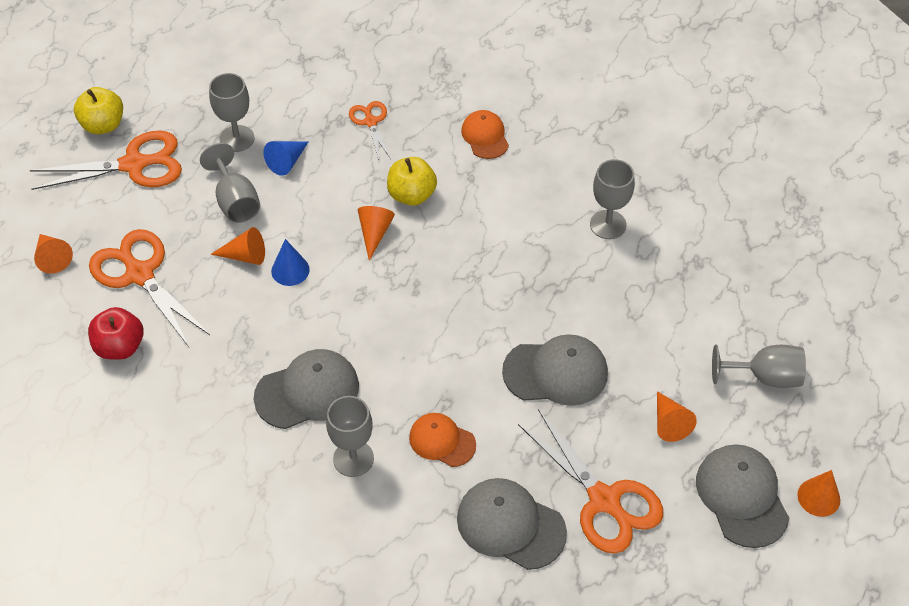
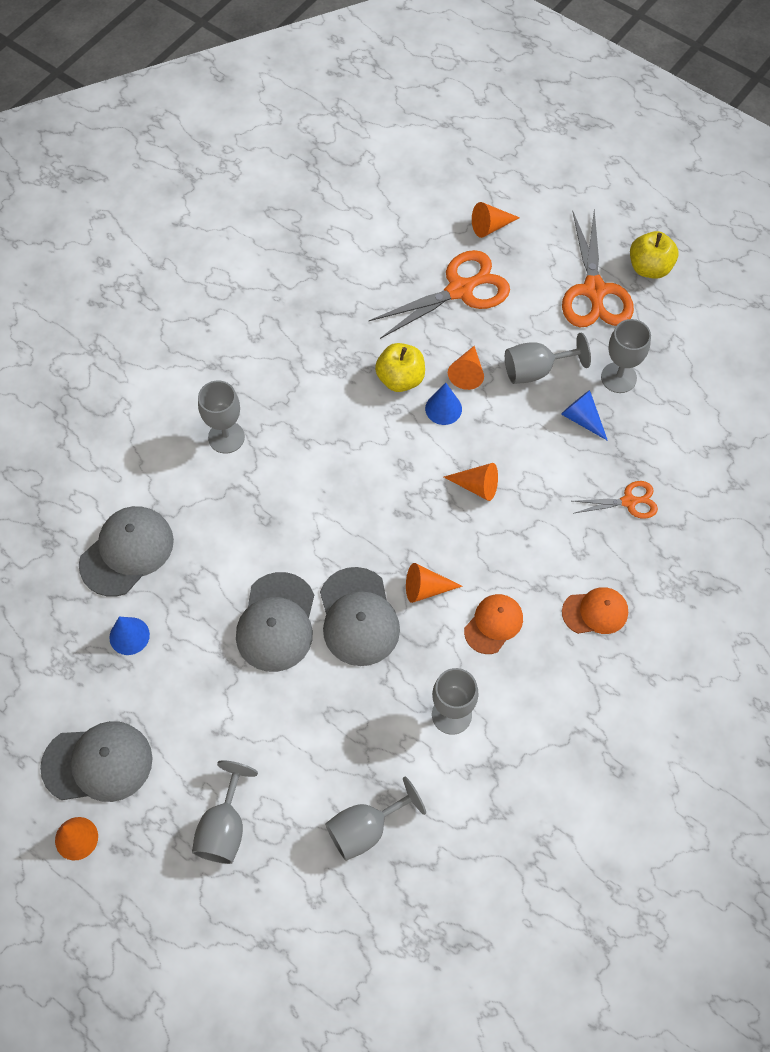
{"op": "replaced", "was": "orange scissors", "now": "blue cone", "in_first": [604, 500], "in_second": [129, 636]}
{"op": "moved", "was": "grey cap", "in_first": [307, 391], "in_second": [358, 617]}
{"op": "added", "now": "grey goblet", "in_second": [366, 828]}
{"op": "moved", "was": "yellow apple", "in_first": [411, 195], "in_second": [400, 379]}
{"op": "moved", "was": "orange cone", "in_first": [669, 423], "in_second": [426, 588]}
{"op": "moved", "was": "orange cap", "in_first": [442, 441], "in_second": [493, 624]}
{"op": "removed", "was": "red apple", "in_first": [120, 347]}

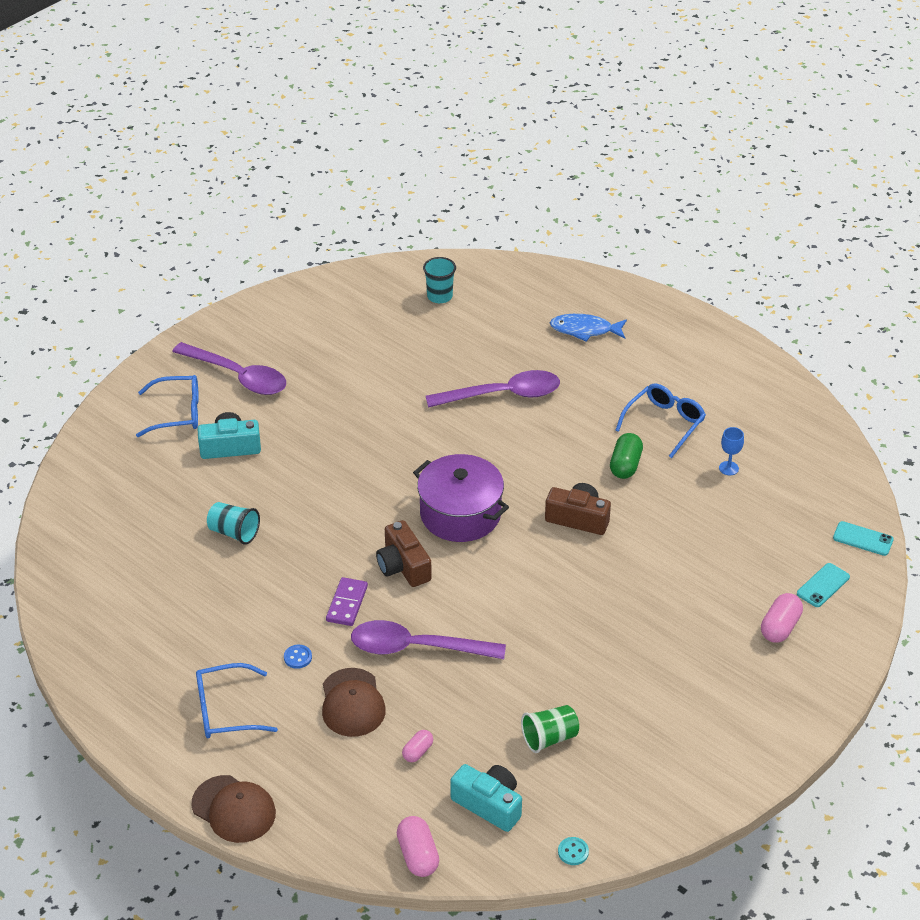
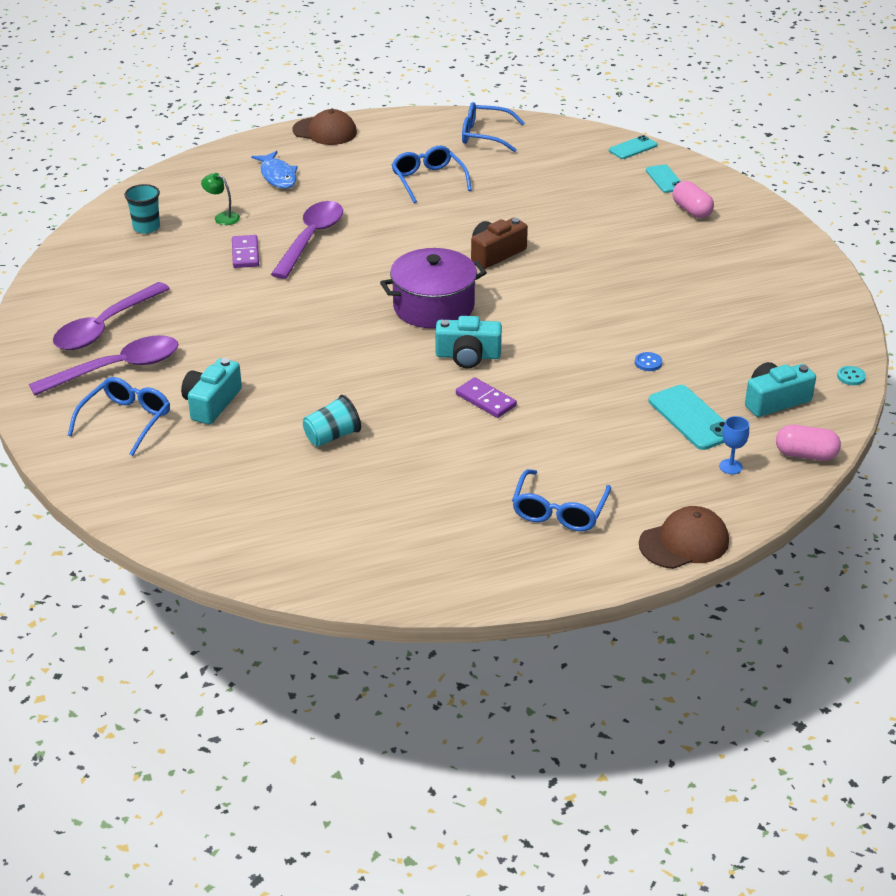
{"op": "moved", "was": "purple spoon", "in_first": [417, 648], "in_second": [105, 326]}
{"op": "added", "now": "green lamp", "in_second": [222, 217]}
{"op": "added", "now": "purple domino", "in_second": [245, 254]}
{"op": "turned", "was": "blue fish", "in_first": [585, 330], "in_second": [277, 176], "clockwise": -60}
{"op": "moved", "was": "brown cap", "in_first": [352, 703], "in_second": [325, 131]}
{"op": "recoloured", "was": "brown camera", "now": "turquoise camera", "in_first": [403, 566], "in_second": [468, 356]}
{"op": "added", "now": "blue glasses", "in_second": [485, 135]}
{"op": "moved", "was": "blue button", "in_first": [297, 657], "in_second": [648, 363]}
{"op": "replaced", "was": "pink capsule", "now": "turquoise phone", "in_first": [417, 752], "in_second": [691, 418]}
{"op": "moved", "was": "blue goblet", "in_first": [728, 468], "in_second": [730, 466]}
{"op": "removed", "was": "green cup", "in_first": [549, 738]}
{"op": "removed", "was": "green capsule", "in_first": [625, 465]}

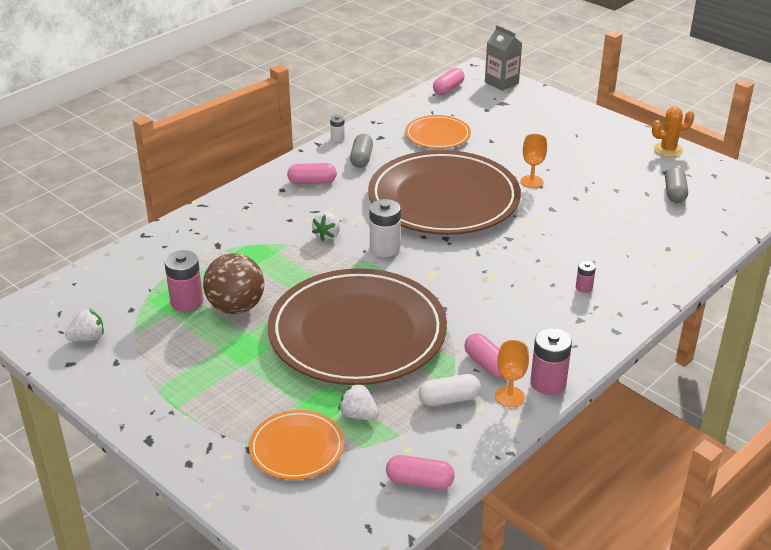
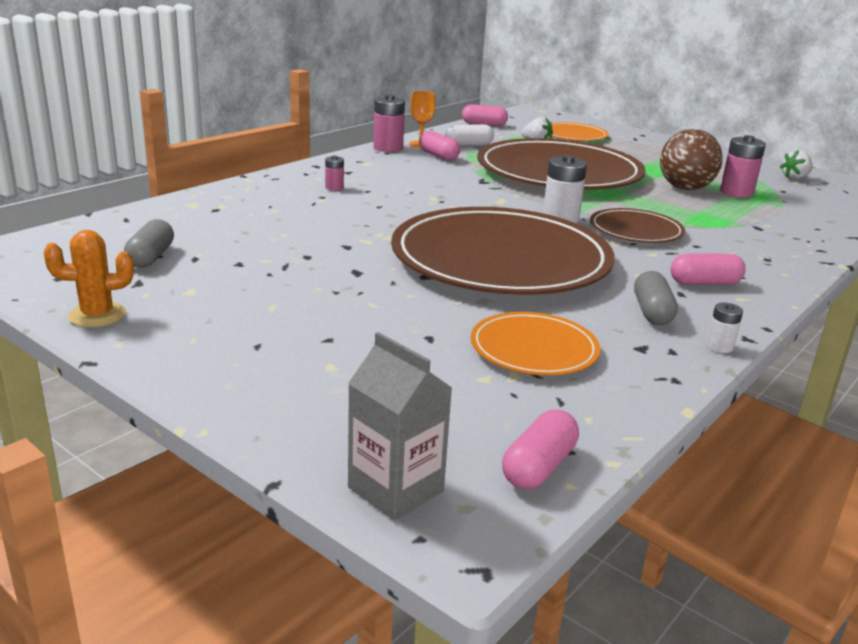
{"op": "replaced", "was": "white strawberry", "now": "brown plate", "in_first": [327, 235], "in_second": [636, 230]}
{"op": "removed", "was": "orange goblet", "in_first": [531, 181]}

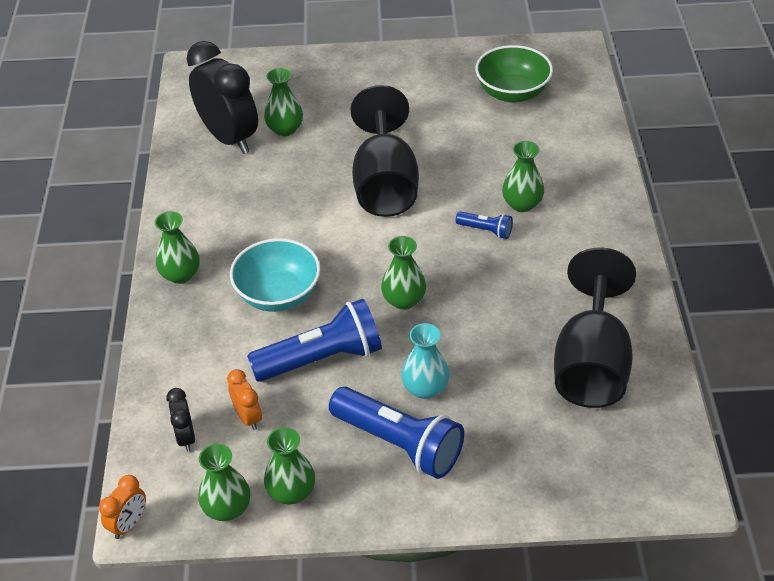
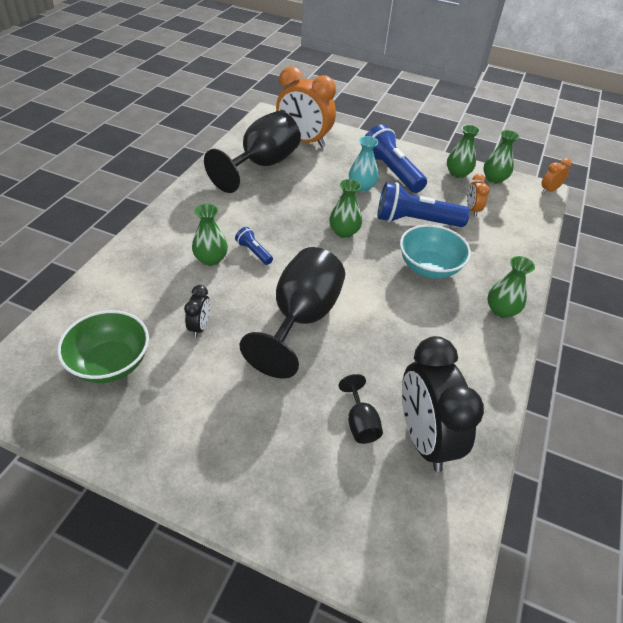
{"op": "moved", "was": "black clock", "in_first": [185, 437], "in_second": [199, 327]}
{"op": "added", "now": "orange clock", "in_second": [304, 141]}
{"op": "replaced", "was": "green vase", "now": "black goblet", "in_first": [285, 129], "in_second": [360, 423]}

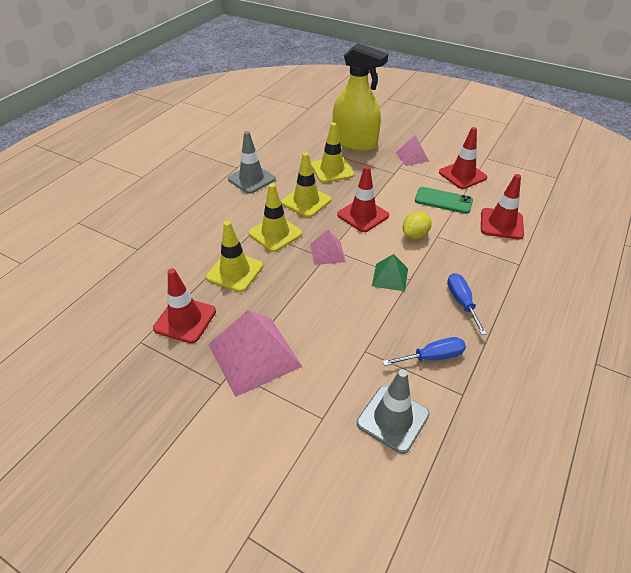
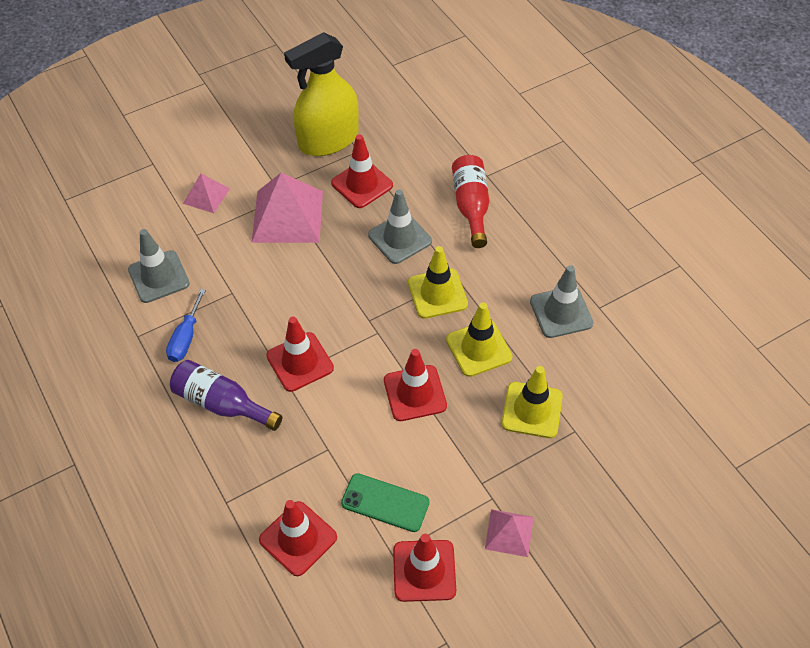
{"op": "replaced", "was": "blue screwdriver", "now": "purple bottle", "in_first": [461, 302], "in_second": [222, 404]}
{"op": "moved", "was": "pink pyramid", "in_first": [327, 252], "in_second": [206, 196]}
{"op": "replaced", "was": "green pyramid", "now": "red traffic cone", "in_first": [390, 277], "in_second": [300, 362]}
{"op": "moved", "was": "yellow spray bottle", "in_first": [354, 142], "in_second": [328, 140]}
{"op": "turned", "was": "green phone", "in_first": [443, 200], "in_second": [385, 503], "clockwise": 60}
{"op": "recoloured", "was": "yellow traffic cone", "now": "grey traffic cone", "in_first": [235, 272], "in_second": [400, 238]}
{"op": "added", "now": "red bottle", "in_second": [471, 206]}
{"op": "removed", "was": "yellow lemon", "in_first": [415, 235]}

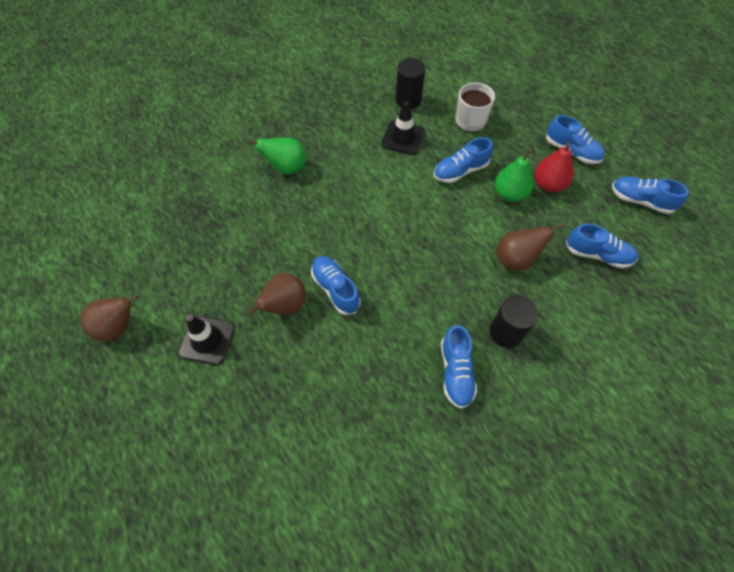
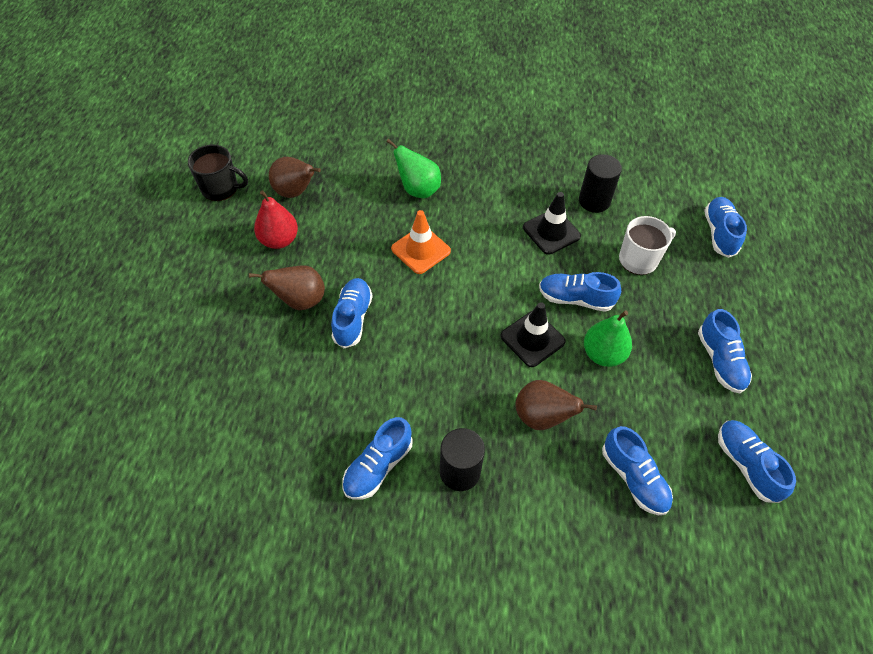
{"op": "added", "now": "black mug", "in_second": [221, 188]}
{"op": "moved", "was": "red pear", "in_first": [548, 184], "in_second": [279, 240]}
{"op": "moved", "was": "brown pear", "in_first": [118, 327], "in_second": [295, 192]}
{"op": "added", "now": "orange traffic cone", "in_second": [421, 250]}
{"op": "moved", "was": "black traffic cone", "in_first": [207, 340], "in_second": [532, 339]}
{"op": "added", "now": "blue shoe", "in_second": [719, 233]}

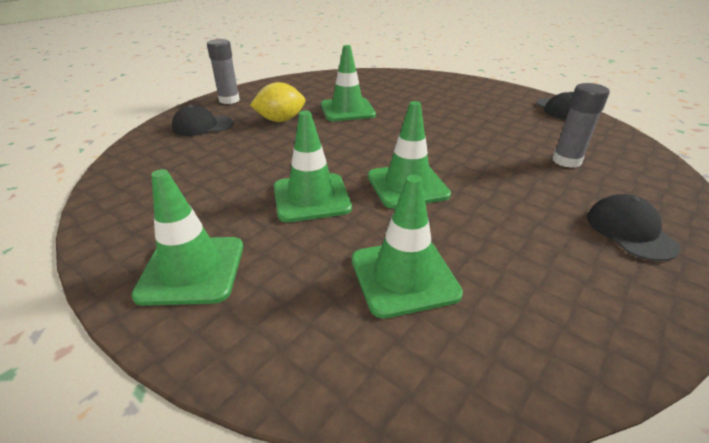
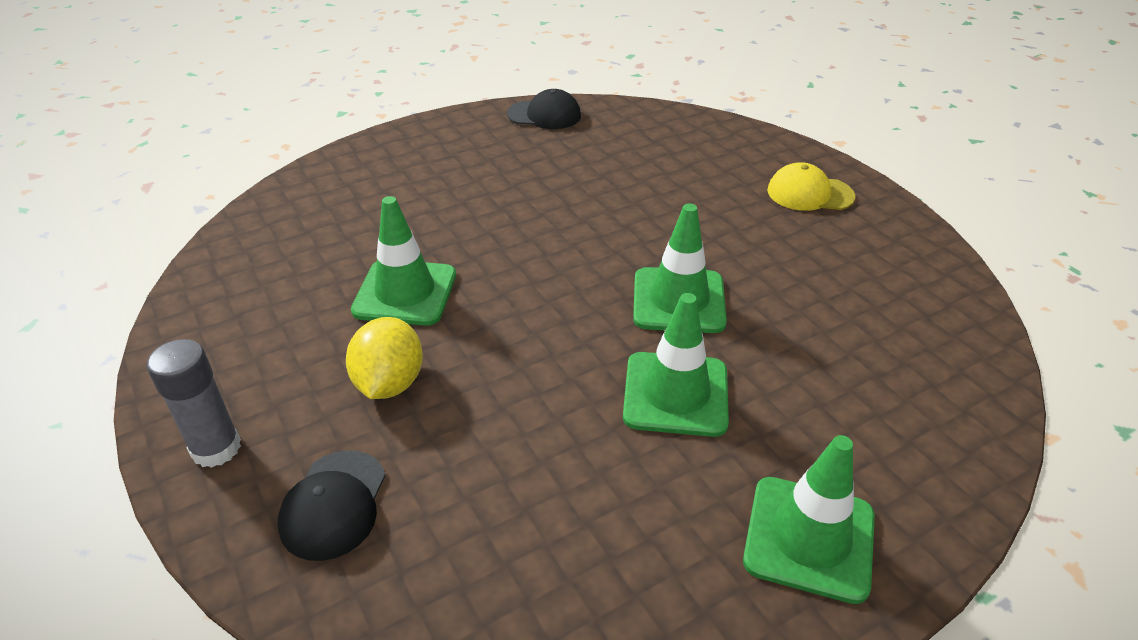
{"op": "recoloured", "was": "black cap", "now": "yellow cap", "in_first": [630, 231], "in_second": [809, 193]}
{"op": "removed", "was": "green traffic cone", "in_first": [404, 276]}
{"op": "removed", "was": "grey glue stick", "in_first": [566, 161]}

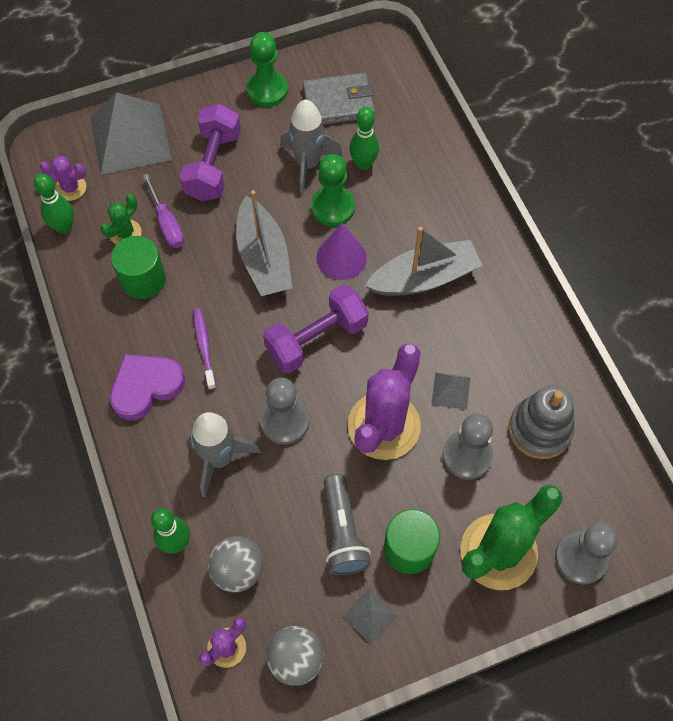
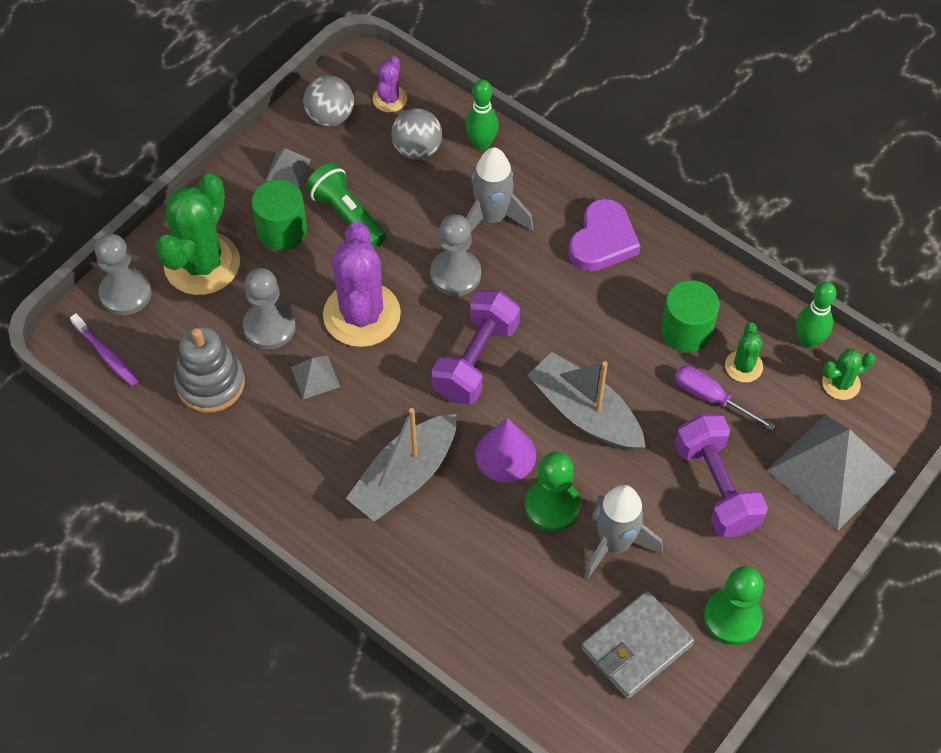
{"op": "moved", "was": "purple toothbrush", "in_first": [204, 347], "in_second": [106, 354]}
{"op": "recoloured", "was": "grey flashlight", "now": "green flashlight", "in_first": [343, 532], "in_second": [347, 215]}
{"op": "recoloured", "was": "purple cactus", "now": "green cactus", "in_first": [70, 188], "in_second": [841, 383]}
{"op": "removed", "was": "green bowling pin", "in_first": [363, 164]}

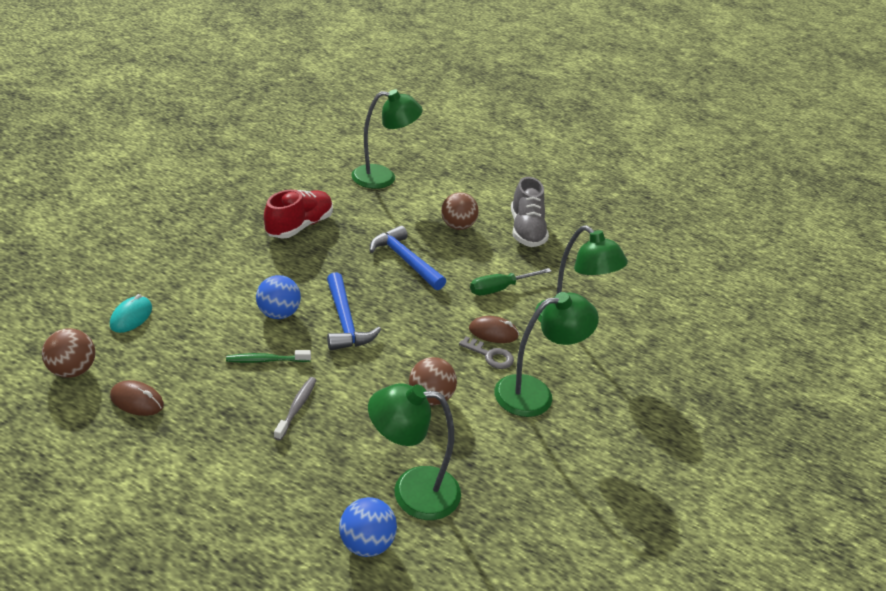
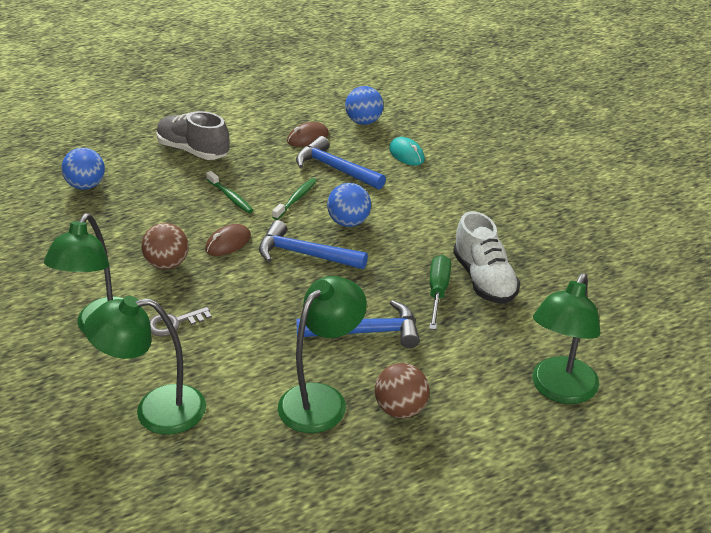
{"op": "moved", "was": "grey shoe", "in_first": [526, 230], "in_second": [193, 151]}
{"op": "moved", "was": "brown mouse", "in_first": [493, 332], "in_second": [228, 243]}
{"op": "recoloured", "was": "grey toothbrush", "now": "green toothbrush", "in_first": [297, 407], "in_second": [230, 197]}
{"op": "moved", "was": "green lamp", "in_first": [412, 491], "in_second": [322, 399]}
{"op": "added", "now": "blue hammer", "in_second": [335, 169]}
{"op": "recoloured", "was": "brown ball", "now": "blue ball", "in_first": [73, 370], "in_second": [364, 122]}
{"op": "moved", "was": "green screwdriver", "in_first": [500, 288], "in_second": [438, 292]}
{"op": "recoloured", "was": "red shoe", "now": "white shoe", "in_first": [299, 226], "in_second": [484, 280]}

